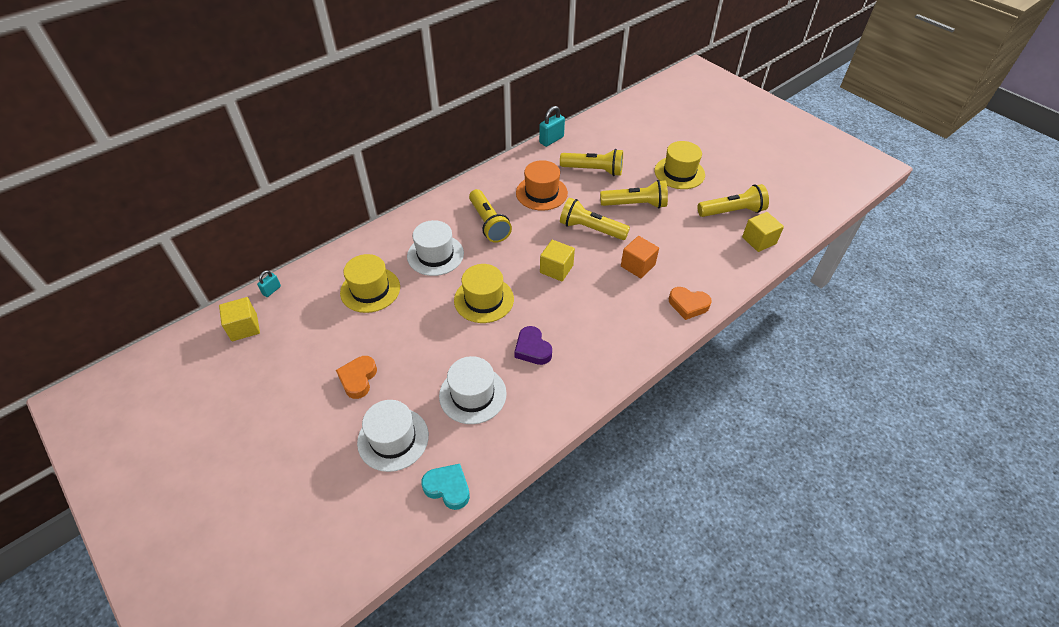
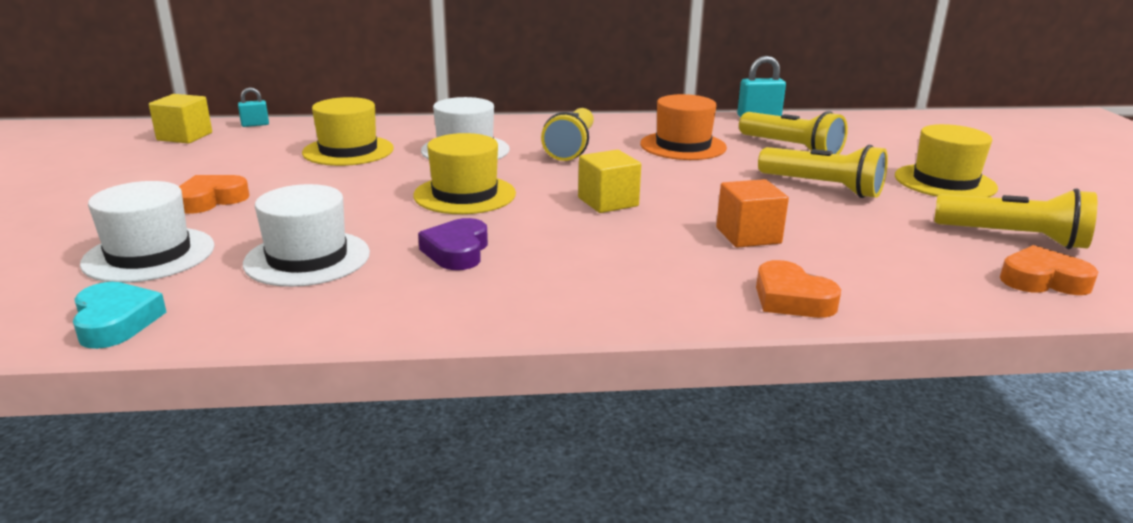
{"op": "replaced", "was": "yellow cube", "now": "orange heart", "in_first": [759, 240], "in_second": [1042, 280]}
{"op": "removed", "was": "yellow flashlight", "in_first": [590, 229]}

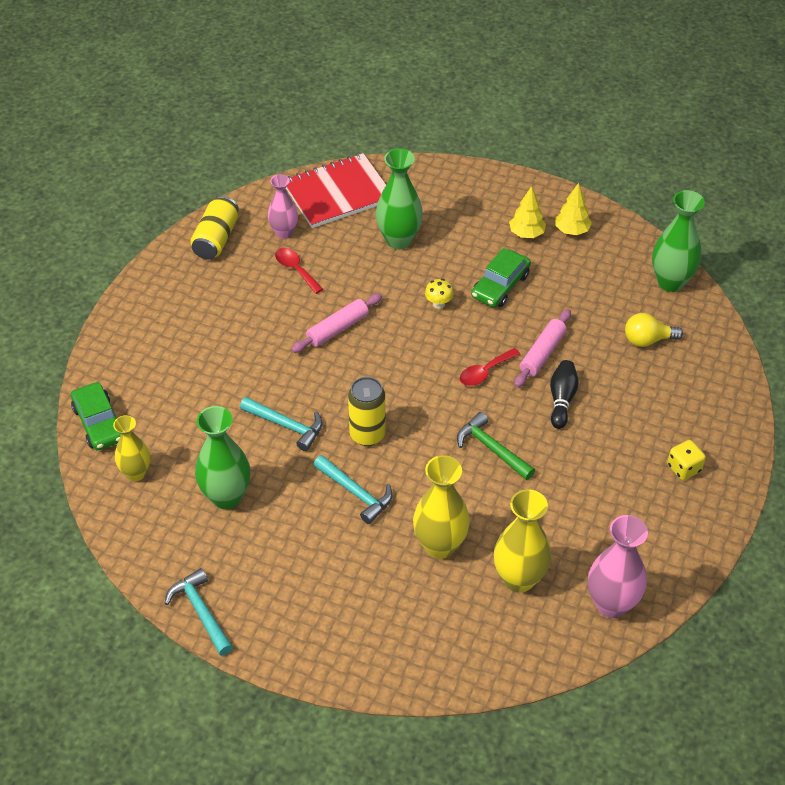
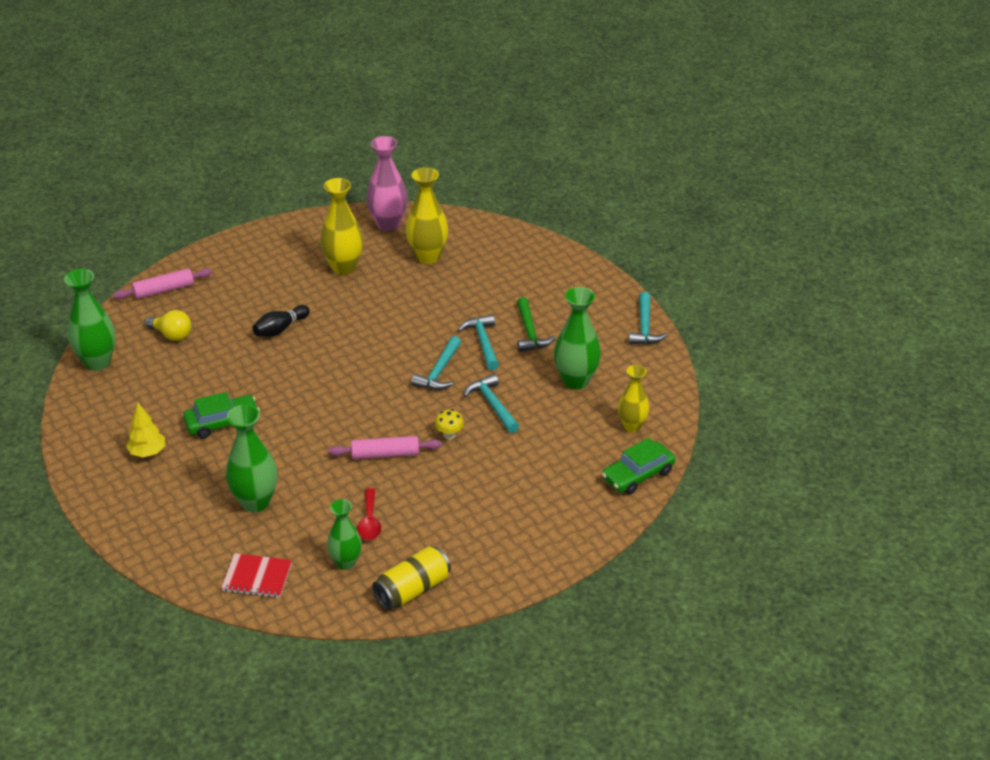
{"op": "moved", "was": "pink rolling pin", "in_first": [542, 353], "in_second": [164, 290]}
{"op": "resized", "was": "red notebook", "in_first": [338, 193], "in_second": [257, 577], "ratio": 0.57}
{"op": "moved", "was": "yellow vase", "in_first": [440, 545], "in_second": [343, 268]}
{"op": "recoloured", "was": "pink vase", "now": "green vase", "in_first": [284, 233], "in_second": [346, 562]}
{"op": "replaced", "was": "yellow can", "now": "turquoise hammer", "in_first": [367, 434], "in_second": [439, 372]}
{"op": "moved", "was": "yellow mushroom", "in_first": [438, 304], "in_second": [449, 435]}
{"op": "moved", "was": "green hammer", "in_first": [491, 449], "in_second": [530, 332]}
{"op": "turned", "was": "green car", "in_first": [99, 423], "in_second": [637, 475], "clockwise": -135}
{"op": "removed", "was": "red spoon", "in_first": [485, 372]}
{"op": "removed", "was": "yellow tree", "in_first": [572, 230]}
{"op": "removed", "was": "yellow dice", "in_first": [684, 468]}

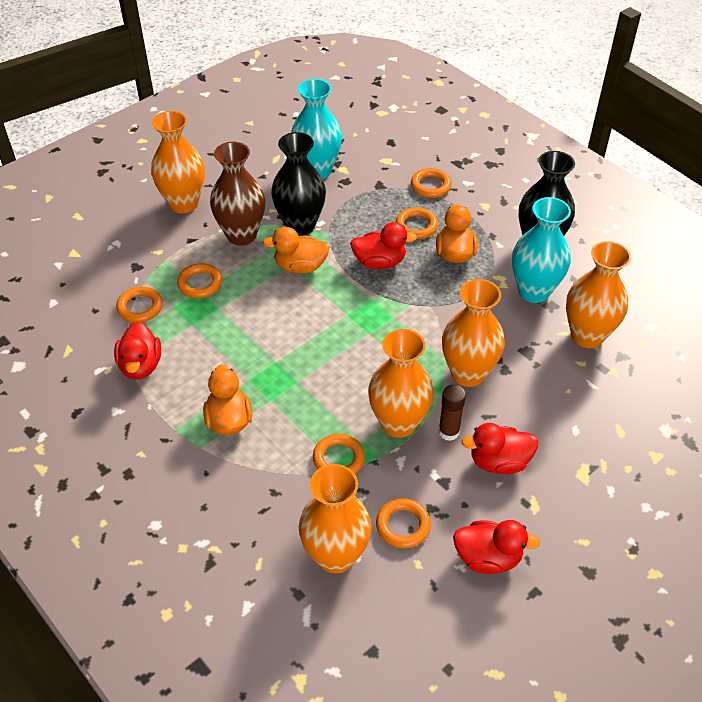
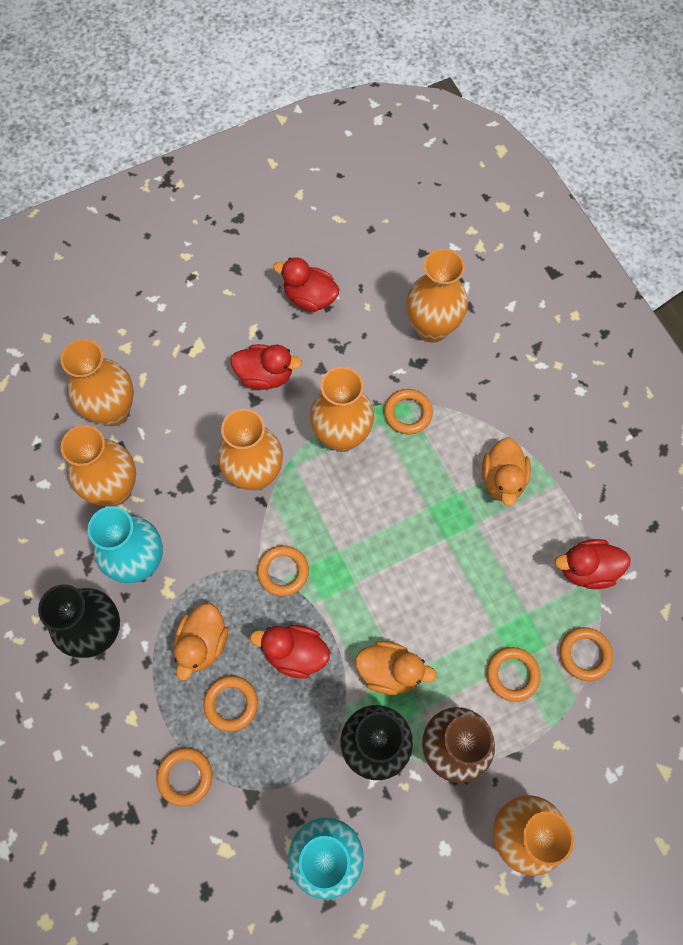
{"op": "added", "now": "orange vase", "in_second": [113, 411]}
{"op": "moved", "was": "orange ring", "in_first": [403, 525], "in_second": [283, 571]}
{"op": "turned", "was": "red duck", "in_first": [141, 365], "in_second": [587, 569], "clockwise": -105}
{"op": "removed", "was": "brown glue stick", "in_first": [449, 432]}

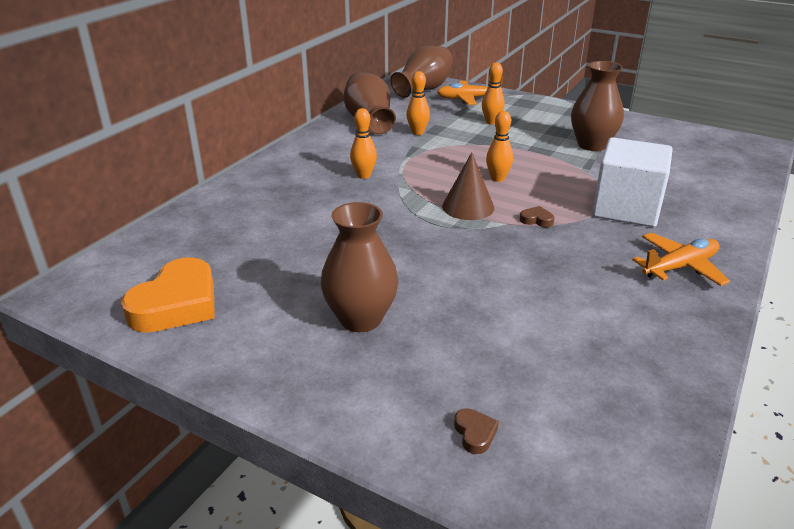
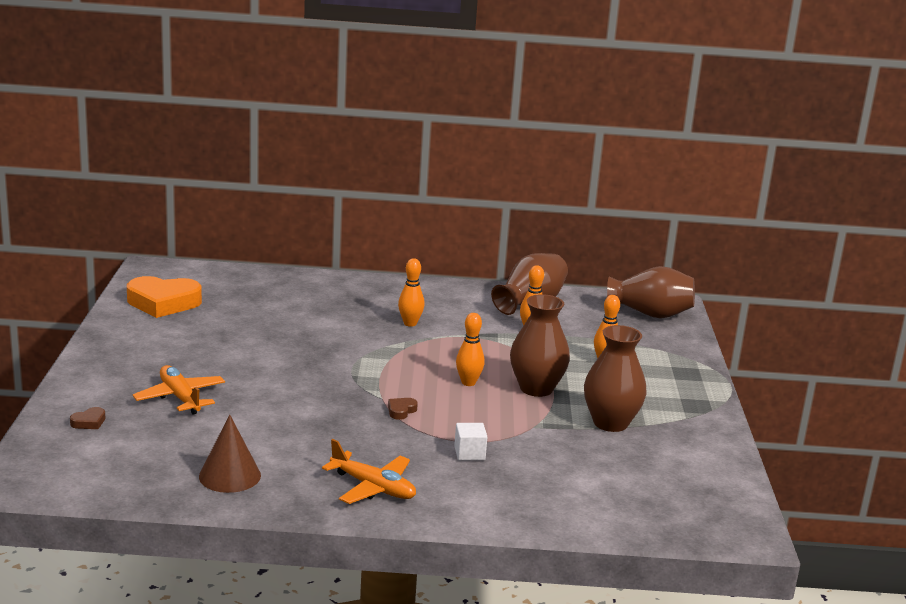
{"op": "moved", "was": "orange plane", "in_first": [468, 99], "in_second": [180, 397]}
{"op": "moved", "was": "brown cone", "in_first": [468, 207], "in_second": [230, 475]}
{"op": "turned", "was": "brown heart", "in_first": [536, 220], "in_second": [401, 411], "clockwise": -135}
{"op": "resized", "was": "white cube", "in_first": [626, 208], "in_second": [469, 453], "ratio": 0.41}
{"op": "moved", "was": "brown vase", "in_first": [361, 319], "in_second": [536, 388]}

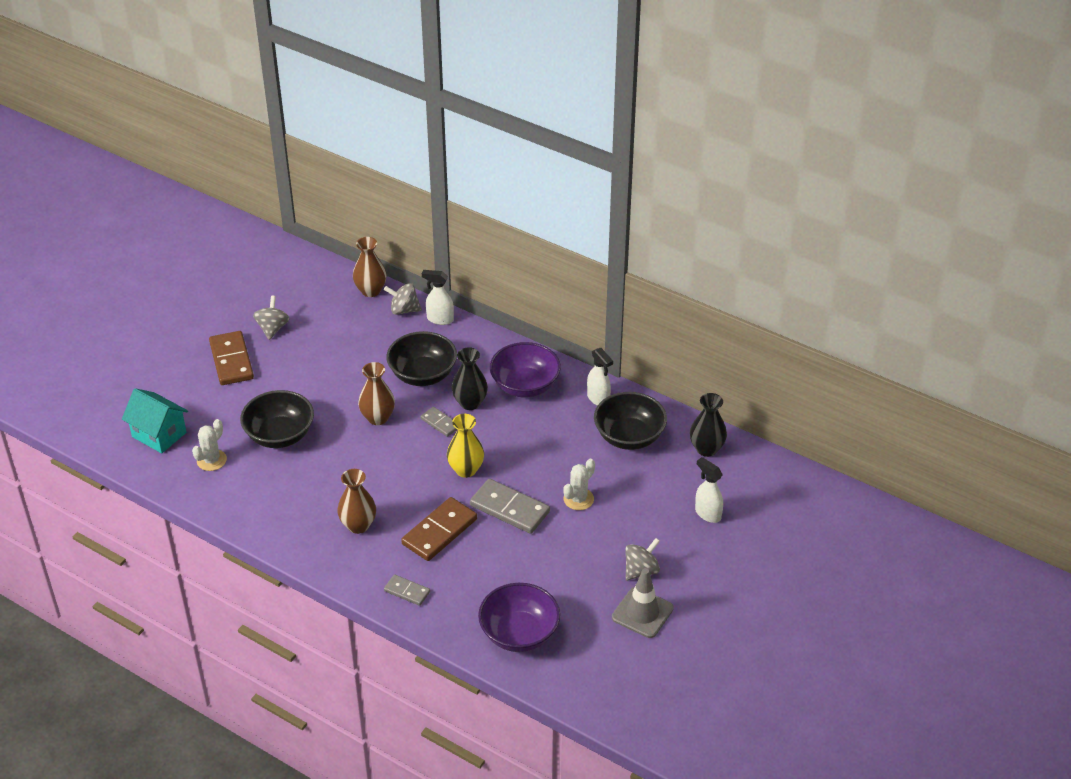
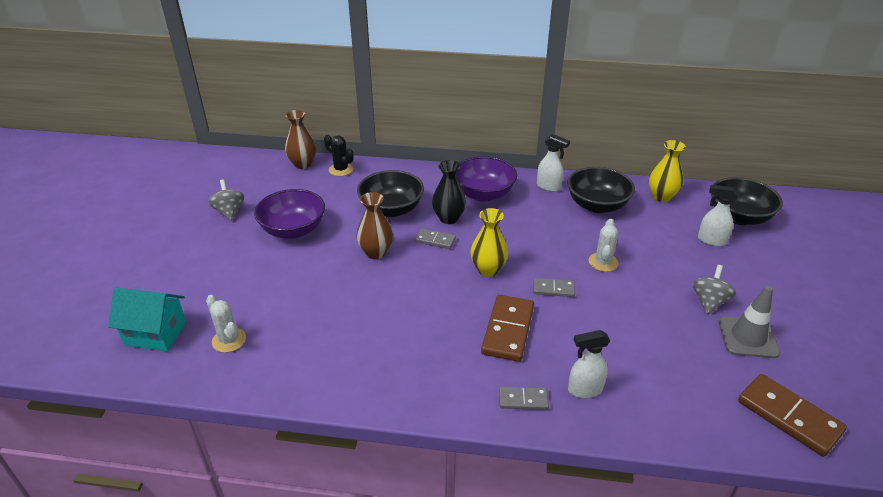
{"op": "turned", "was": "white cactus", "in_first": [211, 460], "in_second": [229, 340], "clockwise": -45}
{"op": "moved", "was": "purple bowl", "in_first": [519, 633], "in_second": [293, 230]}
{"op": "replaced", "was": "grey spinning top", "now": "black cactus", "in_first": [404, 310], "in_second": [341, 169]}
{"op": "resized", "was": "grey domino", "in_first": [509, 509], "in_second": [553, 289], "ratio": 0.55}
{"op": "moved", "was": "white spray bottle", "in_first": [440, 319], "in_second": [584, 389]}
{"op": "recoloured", "was": "black vase", "now": "yellow vase", "in_first": [706, 449], "in_second": [661, 197]}
{"op": "moved", "was": "black bowl", "in_first": [280, 435], "in_second": [738, 217]}
{"op": "moved", "was": "brown domino", "in_first": [231, 361], "in_second": [788, 417]}
{"op": "removed", "was": "brown vase", "in_first": [358, 525]}

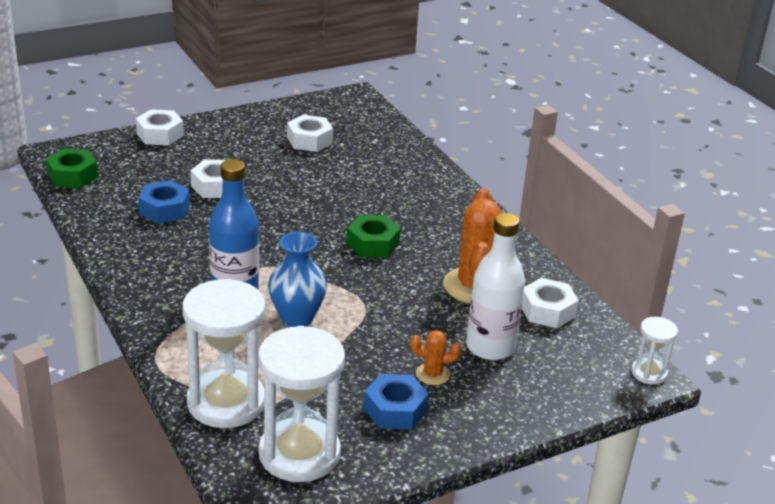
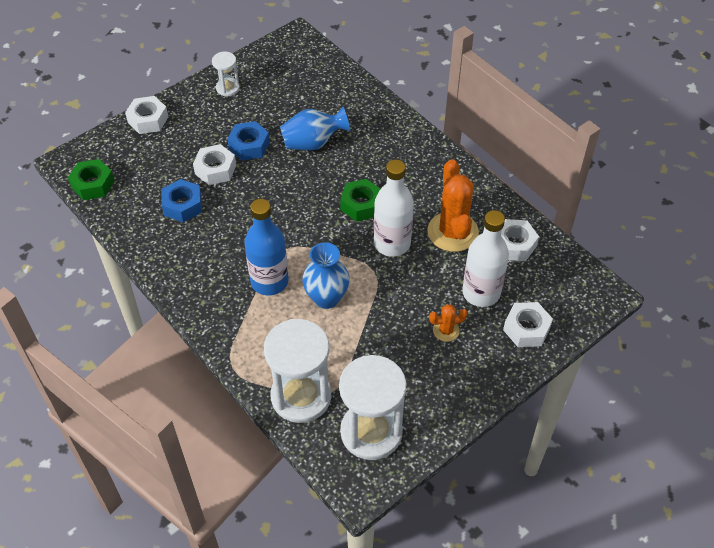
{"op": "moved", "was": "white hourglass", "in_first": [649, 373], "in_second": [228, 88]}
{"op": "moved", "was": "blue nut", "in_first": [395, 410], "in_second": [249, 146]}
{"op": "added", "now": "blue vase", "in_second": [313, 143]}
{"op": "added", "now": "white bottle", "in_second": [392, 243]}
{"op": "moved", "was": "white nut", "in_first": [309, 140], "in_second": [526, 329]}

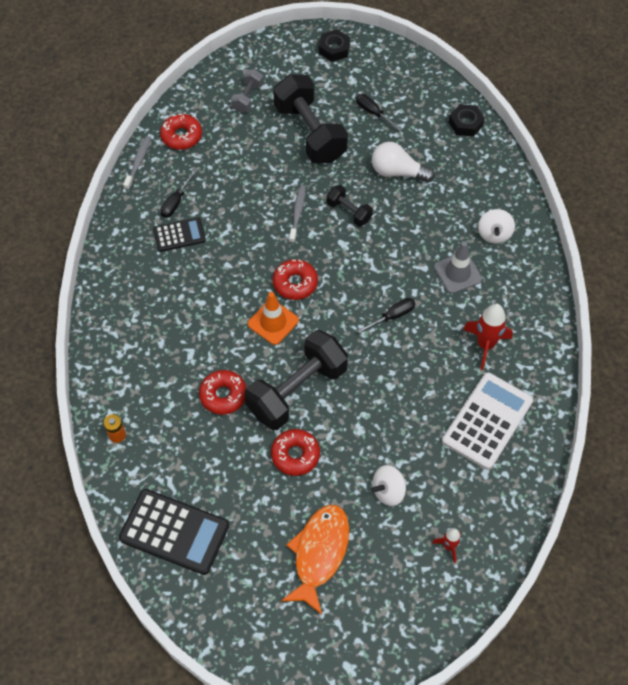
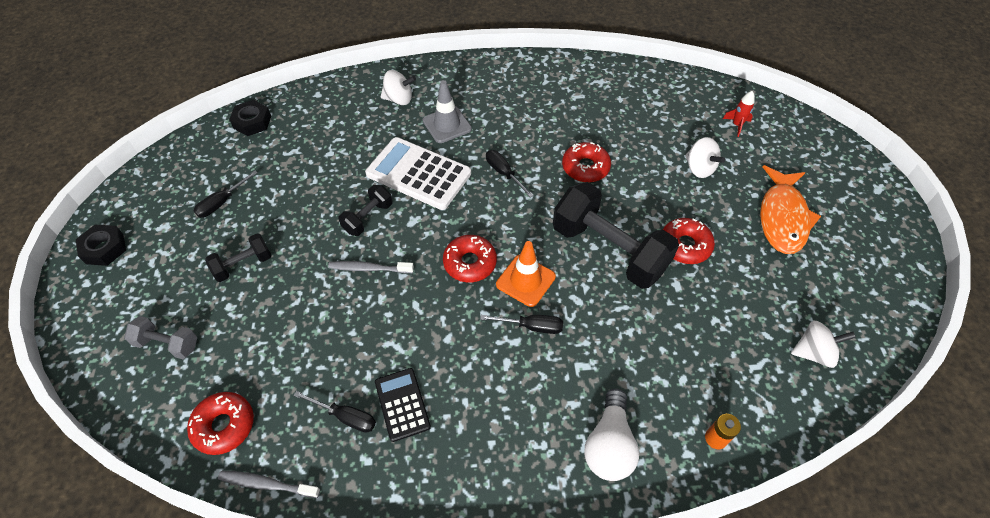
{"op": "resized", "was": "black dumbbell", "in_first": [310, 133], "in_second": [243, 265], "ratio": 0.48}
{"op": "moved", "was": "white calculator", "in_first": [487, 421], "in_second": [418, 174]}
{"op": "added", "now": "black screwdriver", "in_second": [531, 326]}
{"op": "moved", "was": "red donut", "in_first": [223, 395], "in_second": [585, 167]}
{"op": "moved", "was": "white light bulb", "in_first": [397, 172], "in_second": [609, 445]}
{"op": "turned", "was": "orange fish", "in_first": [319, 553], "in_second": [782, 218], "clockwise": -90}
{"op": "replaced", "was": "black calculator", "now": "white spinning top", "in_first": [174, 532], "in_second": [813, 352]}
{"op": "removed", "was": "red rocket", "in_first": [485, 345]}

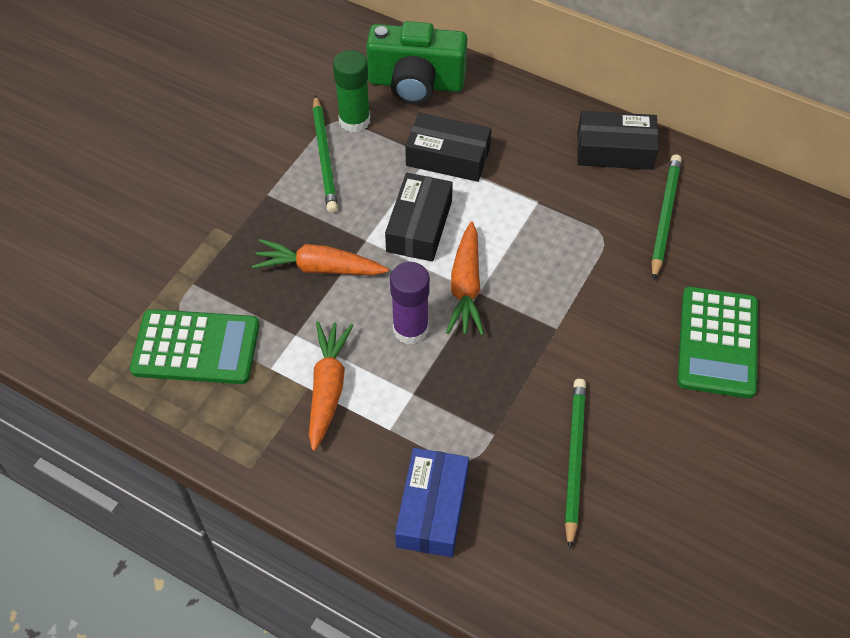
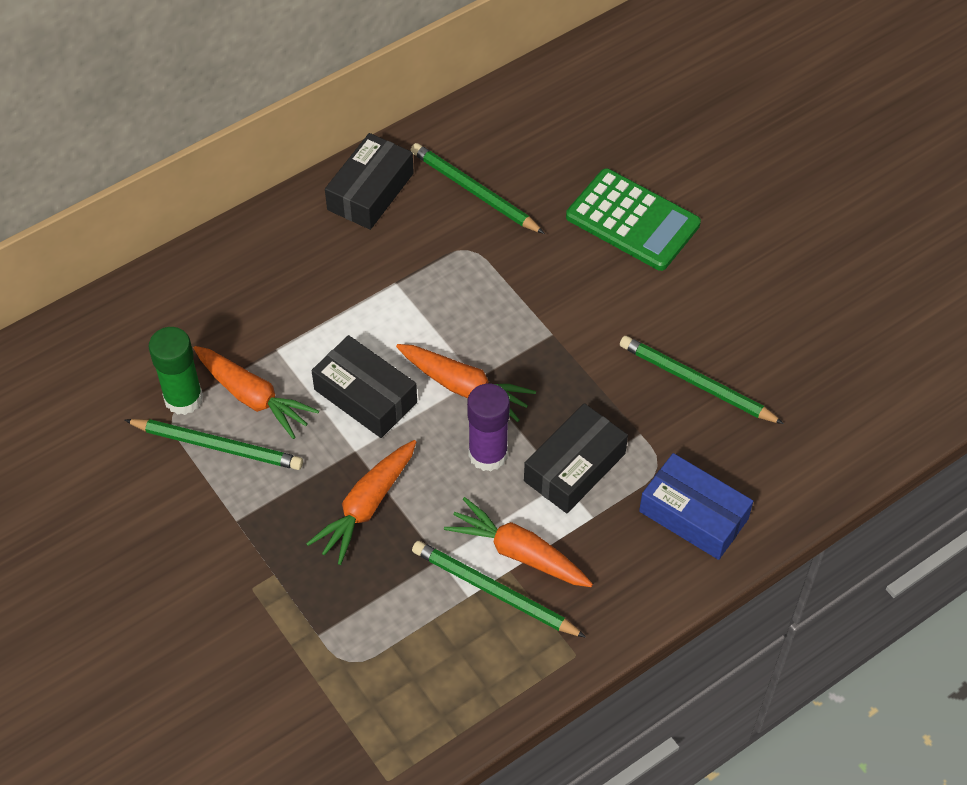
{"op": "added", "now": "orange carrot", "in_second": [253, 397]}
{"op": "added", "now": "green pencil", "in_second": [494, 592]}
{"op": "moved", "was": "black box", "in_first": [448, 157], "in_second": [574, 467]}
{"op": "removed", "was": "green calculator", "in_first": [196, 348]}
{"op": "removed", "was": "green camera", "in_first": [416, 83]}

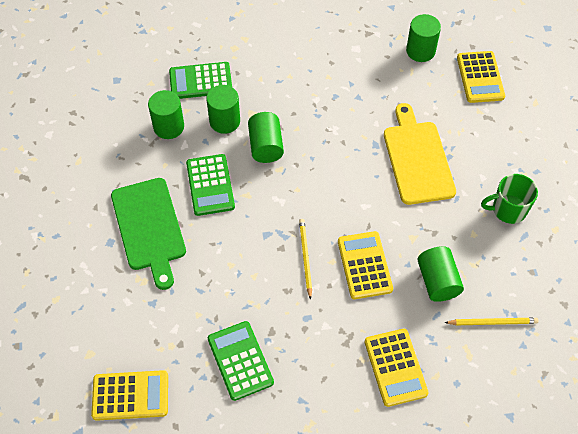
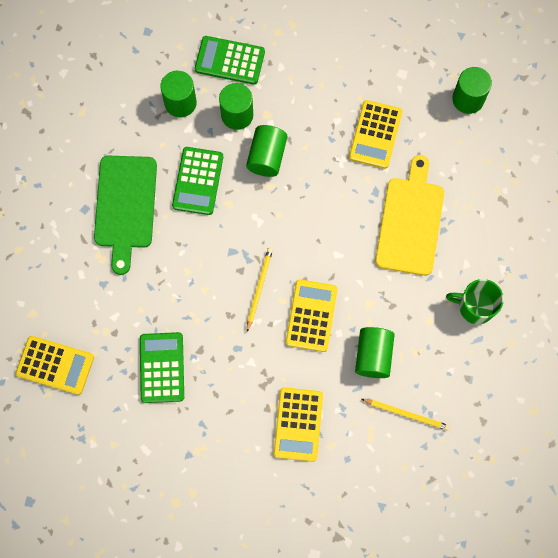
{"op": "moved", "was": "yellow calculator", "in_first": [480, 77], "in_second": [375, 134]}

